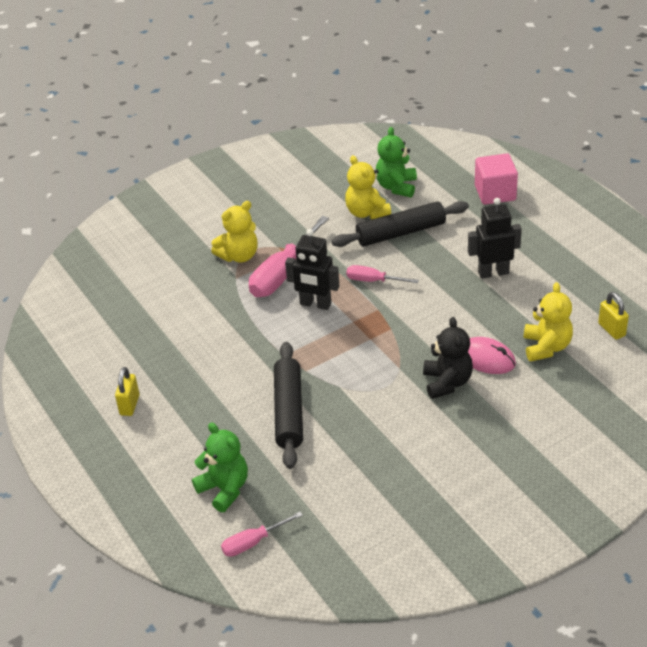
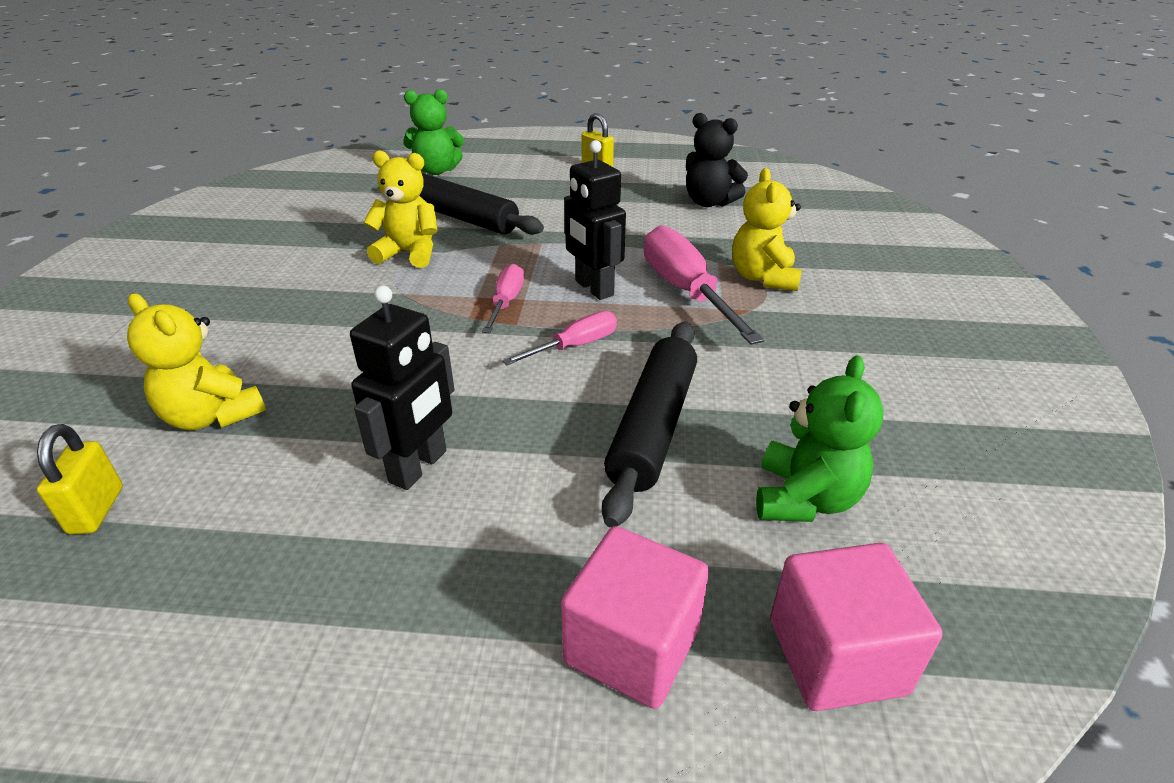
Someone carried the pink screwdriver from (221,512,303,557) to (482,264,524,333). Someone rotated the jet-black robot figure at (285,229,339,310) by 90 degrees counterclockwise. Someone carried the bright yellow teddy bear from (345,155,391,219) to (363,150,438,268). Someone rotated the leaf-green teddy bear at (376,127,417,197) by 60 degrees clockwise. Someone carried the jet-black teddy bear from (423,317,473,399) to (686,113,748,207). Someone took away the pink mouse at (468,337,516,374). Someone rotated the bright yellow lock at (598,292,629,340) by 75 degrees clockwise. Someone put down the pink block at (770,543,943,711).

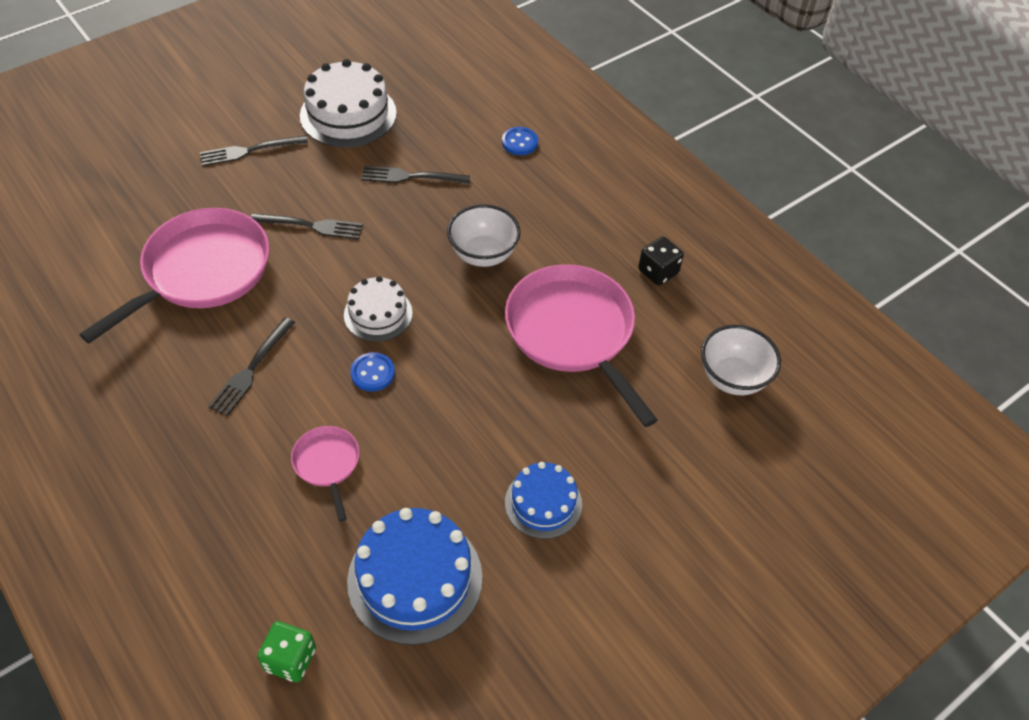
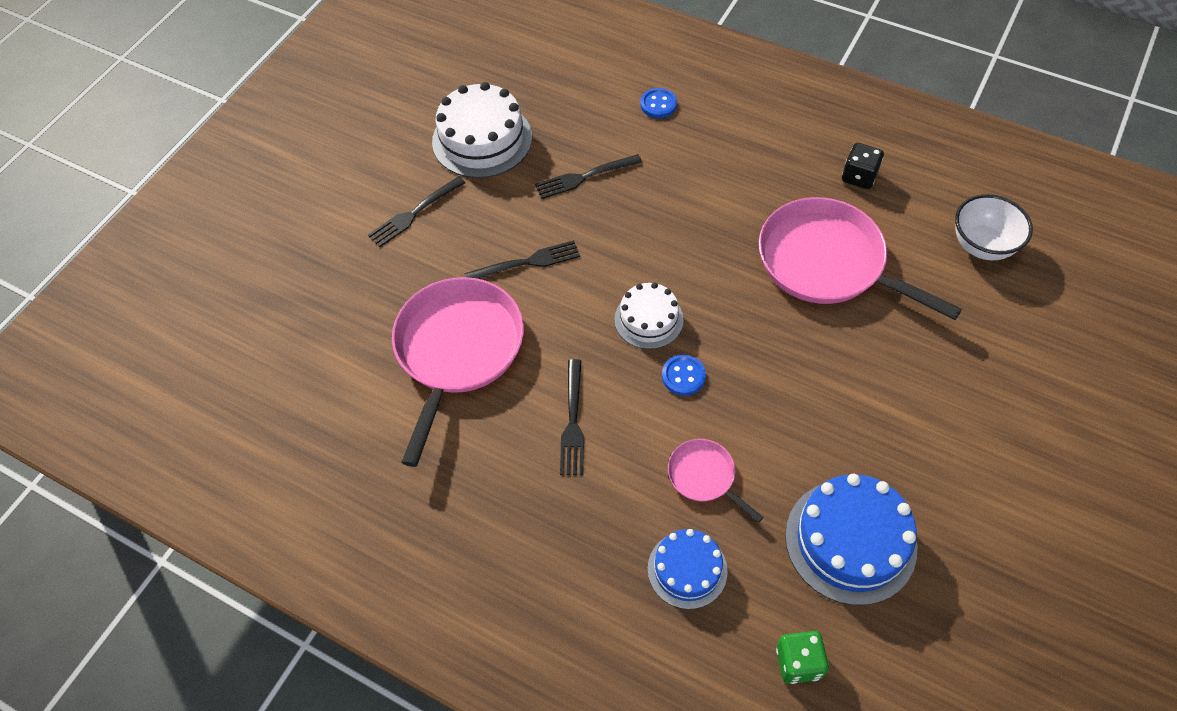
Someone took away the pure white serving bowl at (447,204,521,267). Someone carried the blue gateau from (505,462,582,539) to (648,529,728,609).

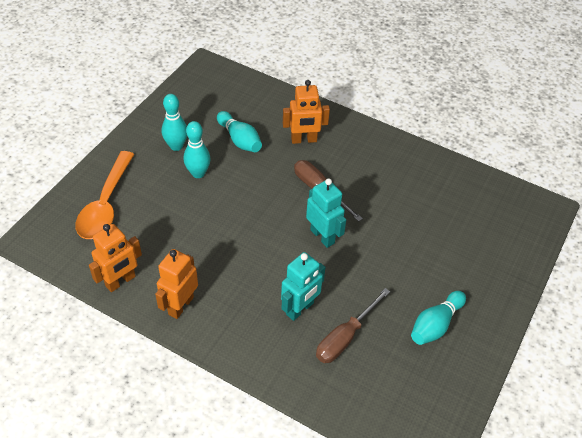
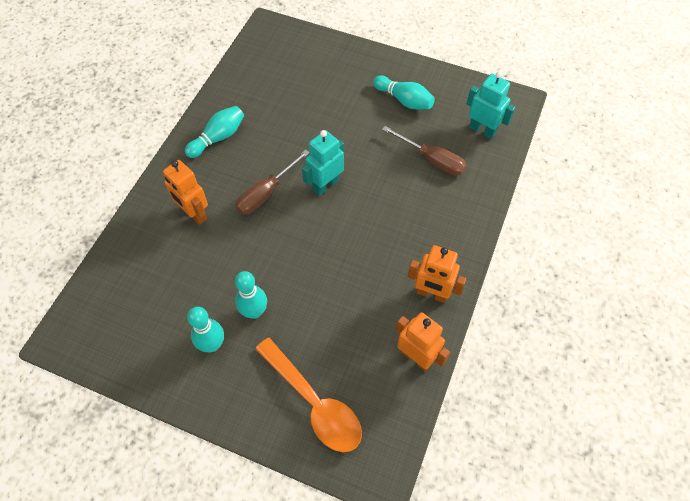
Someone rotated the orange tablespoon at (76,151,134,239) by 45 degrees clockwise. Someone carried the teal bowling pin from (217,111,262,152) to (185,106,244,158). Someone carried the teal robot figure from (281,252,325,321) to (467,72,516,139). Someone rotated the orange robot figure at (283,80,330,144) by 150 degrees clockwise.

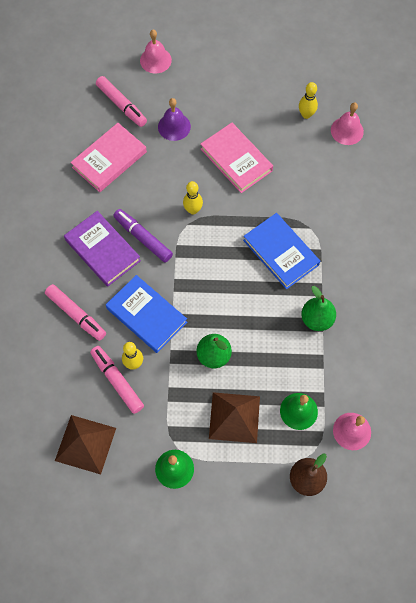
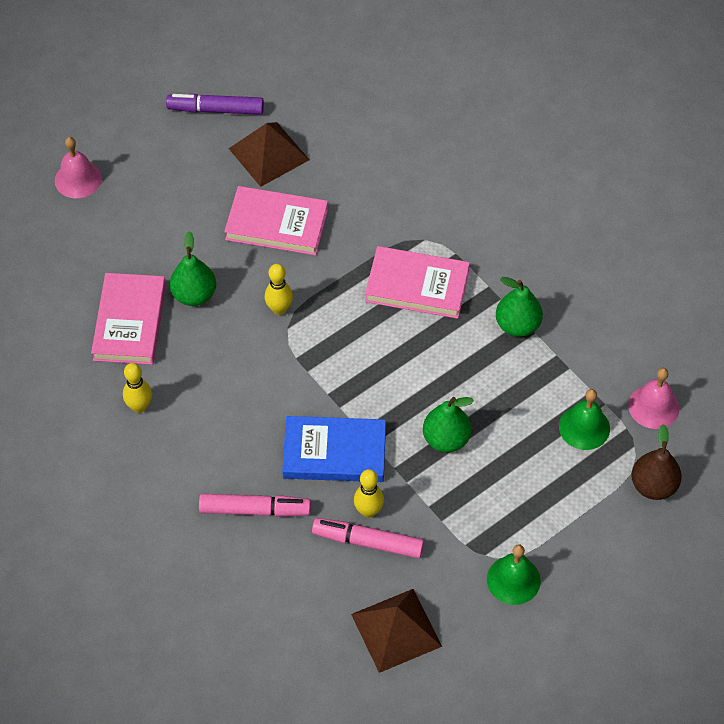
Someone took away the royal purple hardcover at (64,211,141,287). Someone took away the pink marker at (96,76,147,127). Someone carried the royal purple marker from (113,209,173,262) to (166,94,264,115). Someone took away the royal purple school bell at (158,98,191,141). Someone carried the dark brown pyramid from (209,392,260,443) to (228,122,309,187). Someone repainted the blue hardcover at (243,213,320,289), which became the pink hardcover at (365,246,470,319). Someone carried the bright yellow bowling pin from (299,82,318,119) to (123,363,152,413). Someone took away the pink school bell at (331,103,364,145). Someone put down the leaf-green pear fruit at (170,231,216,306).

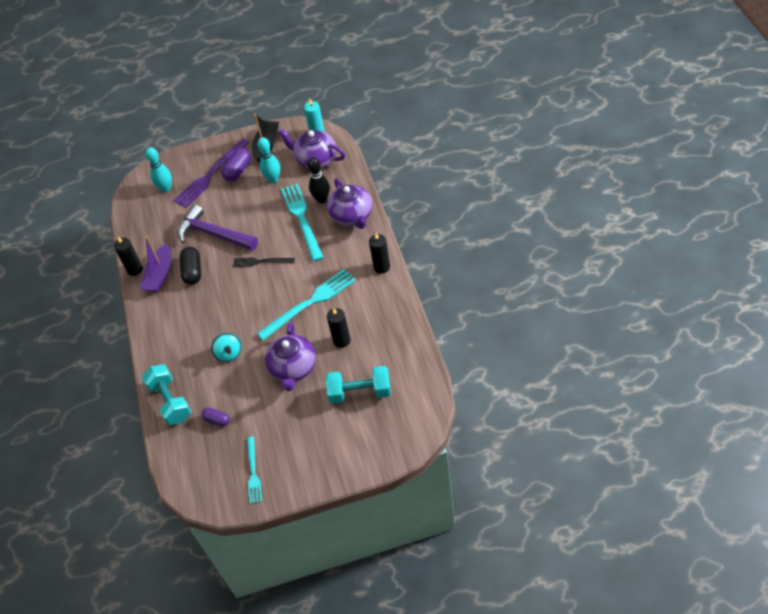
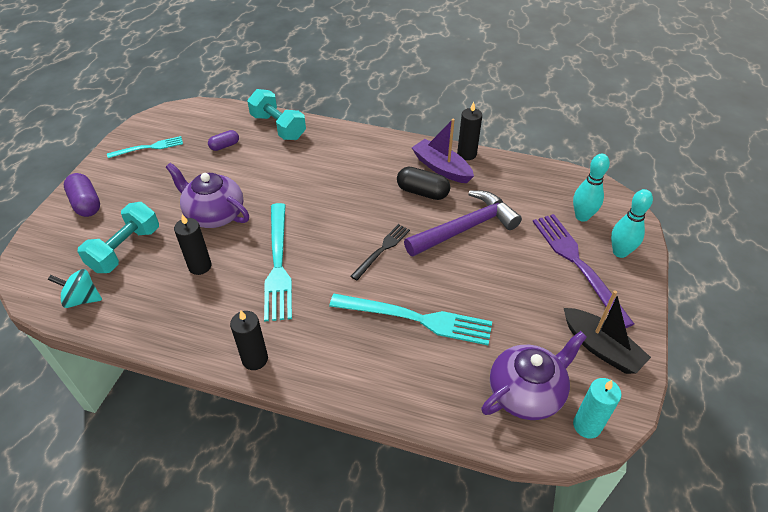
Someone rotated the teal free weight at (141,364,191,425) by 45 degrees clockwise. Someone carried the teal whirligig from (211,332,242,362) to (48,269,102,308). Someone carried the royal purple capsule from (221,148,251,182) to (64,173,100,217). Someone rotated the teal dinner fork at (247,437,262,504) by 135 degrees clockwise. Someone carried the teal bowling pin from (257,137,280,183) to (611,189,653,258). Someone took away the jet-black bowling pin at (308,157,330,203). Someone took away the royal purple china teapot at (327,178,373,229).

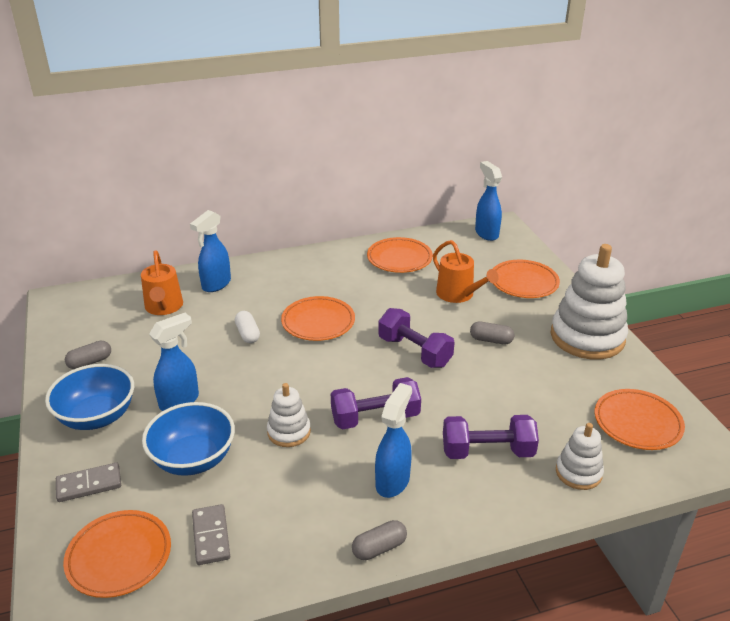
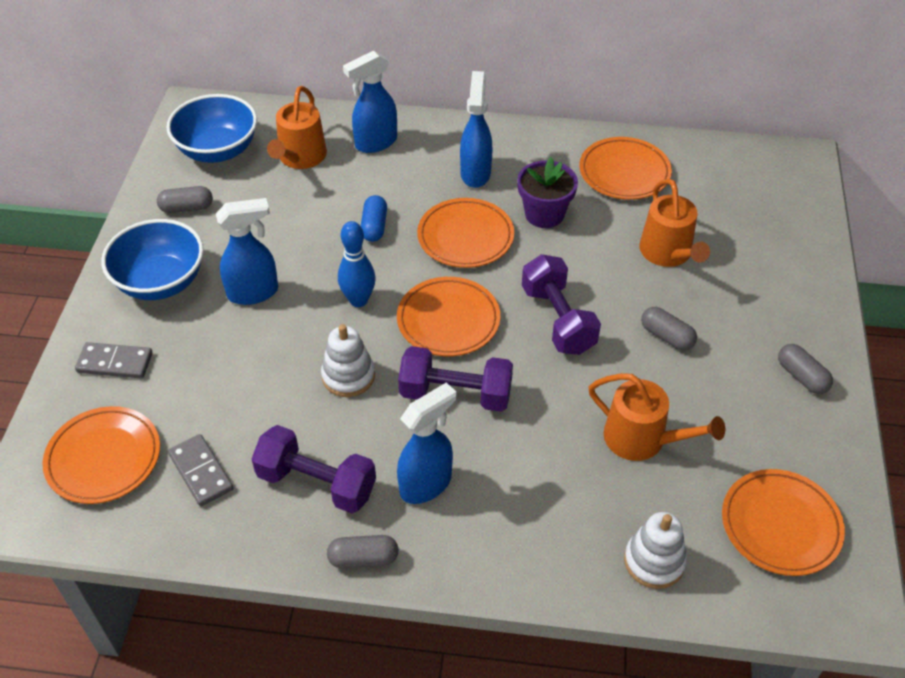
Someone carried the blue serving bowl from (142,402,235,476) to (166,94,257,163). Someone rotated the ash-grey domino at (192,504,230,565) by 45 degrees counterclockwise. Someone repainted the pure white capsule at (235,311,260,343), which became the blue capsule at (361,195,387,242). Someone carried the royal purple free weight from (443,415,539,459) to (252,425,376,513). Someone carried the blue spray cleaner from (475,161,502,241) to (460,71,493,188). Someone carried the orange plate from (493,260,560,298) to (397,277,500,356). Someone swapped the pure white stacking toy at (551,244,628,359) for the ash-grey capsule at (778,344,833,394). Someone put down the blue bowling pin at (338,221,376,307). Someone put down the royal purple potted plant at (517,157,578,228). Someone put down the orange watering pot at (589,373,725,461).

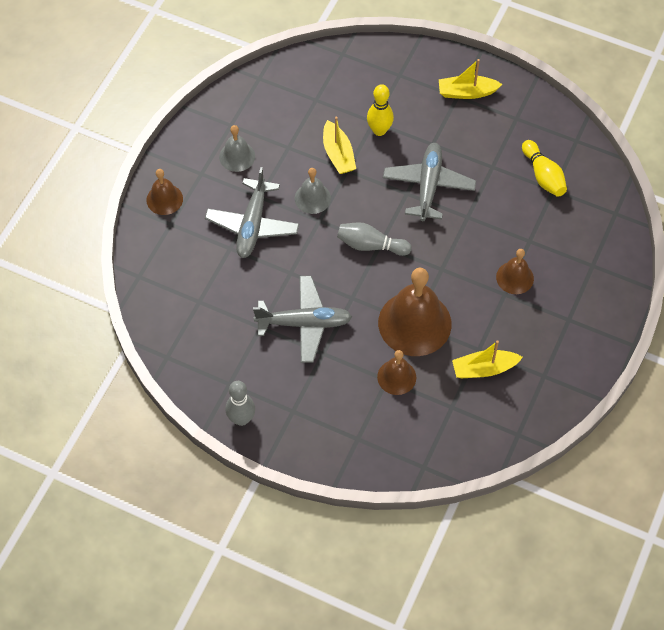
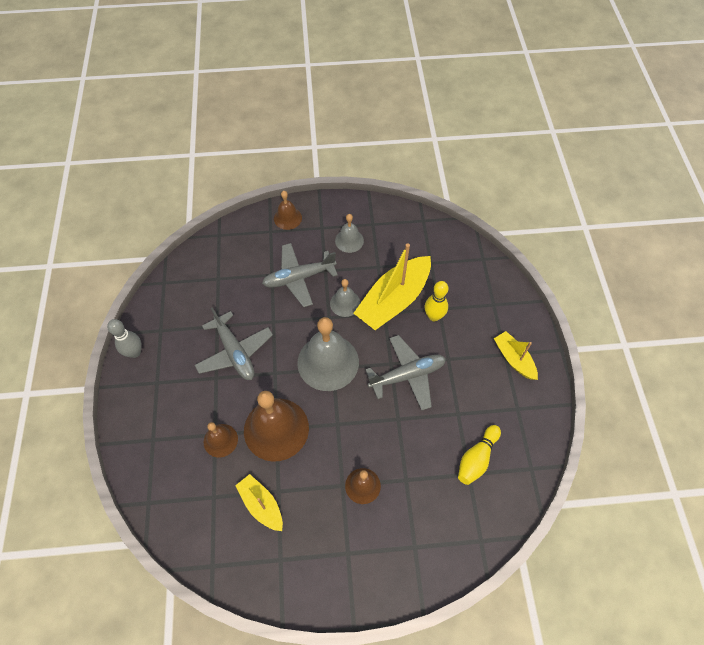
Someone scaled the bright yellow boat at (323,117,356,174) by 1.84. Someone swapped the ash-grey bowling pin at (337,222,412,256) for the ash-grey school bell at (297,317,359,391).

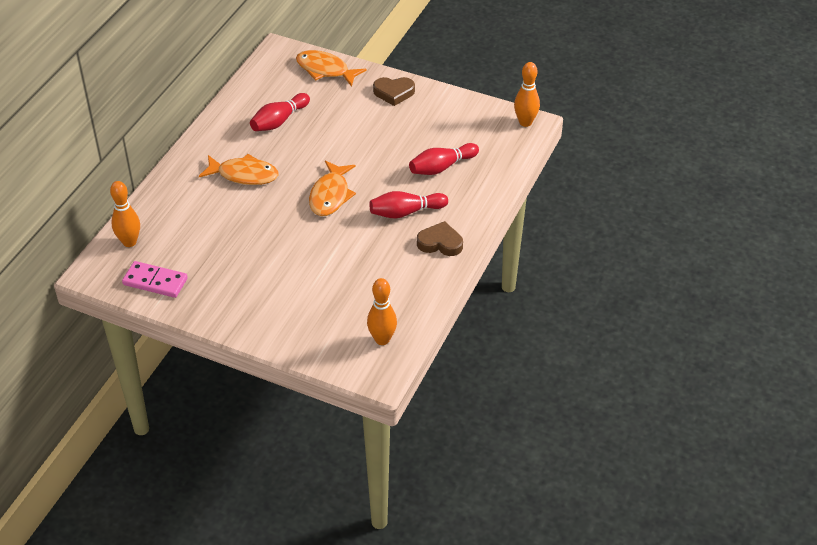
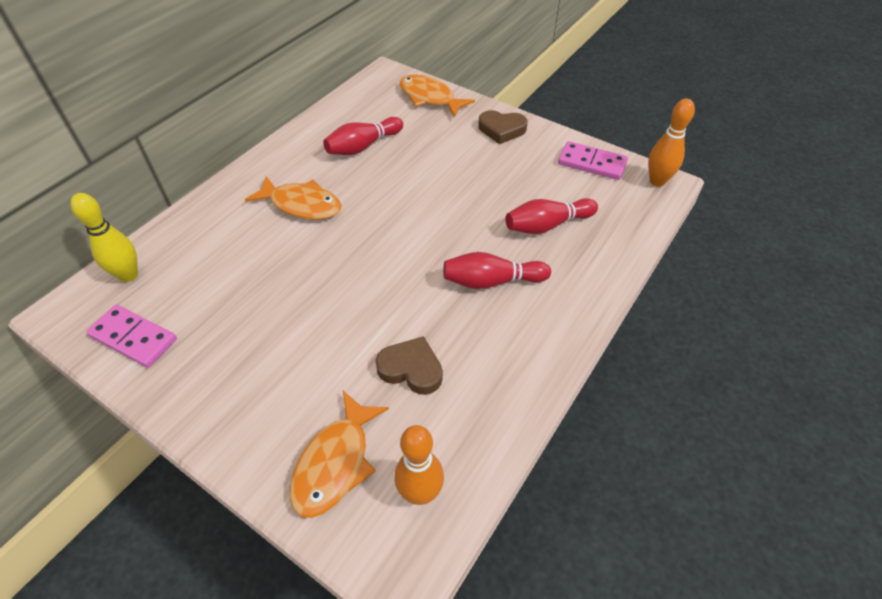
Someone repainted the orange bowling pin at (110,181,140,247), which became the bright yellow bowling pin at (70,193,138,282). Someone carried the orange toy fish from (309,160,356,216) to (290,391,389,518). Someone carried the dark brown heart shape from (417,221,463,256) to (375,336,443,395). Someone put down the pink domino at (558,141,628,180).

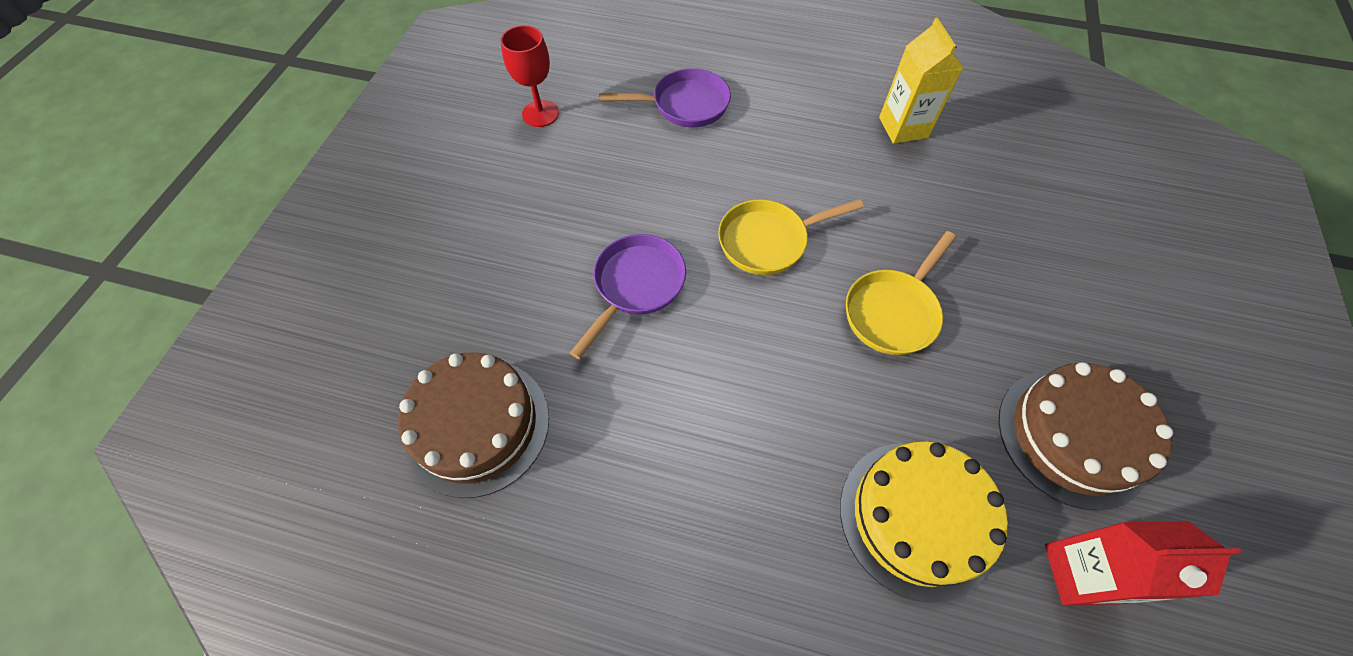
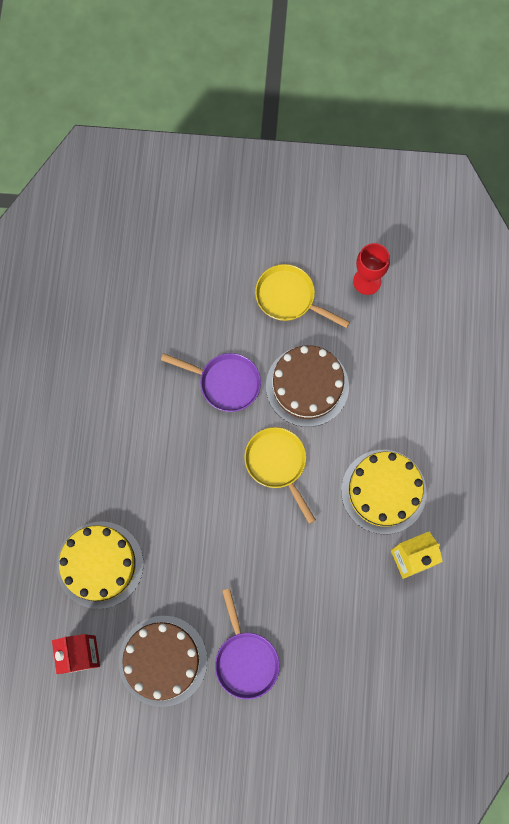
Someone carried the dark brown gateau from (398,352,549,498) to (266,345,349,427). Someone carried the royal purple pan from (599,68,731,127) to (215,588,280,699). Someone carried the bright yellow pan from (846,231,956,355) to (255,264,350,328). Someone put down the bright yellow gateau at (341,450,427,534).

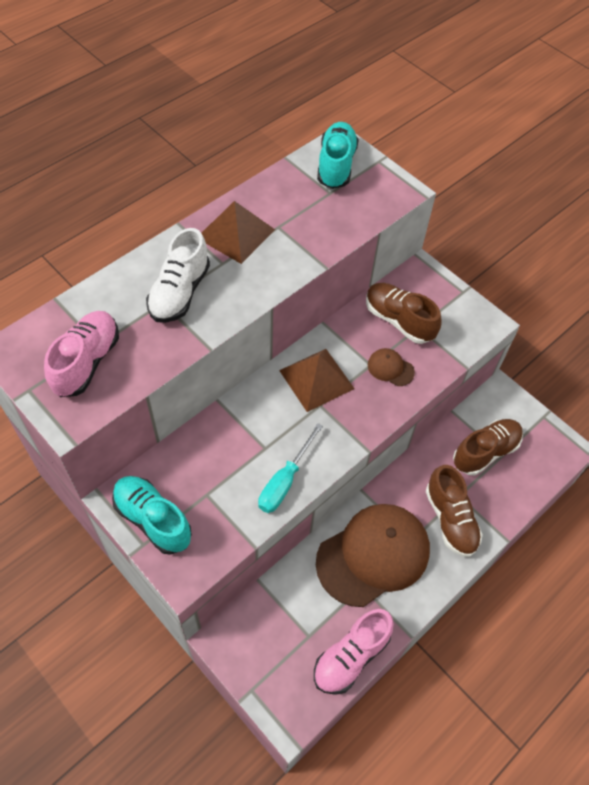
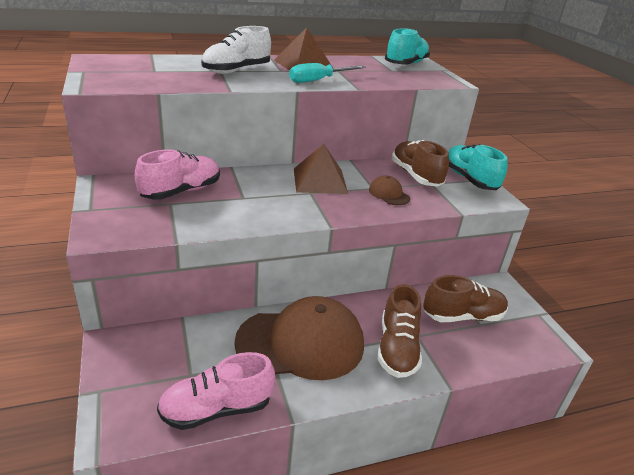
Someone carried the pink sneaker from (44,311,119,397) to (135,150,220,200). Someone carried the teal sneaker from (112,476,192,555) to (448,144,508,190). Someone carried the teal screwdriver from (258,423,323,513) to (289,63,366,83).

